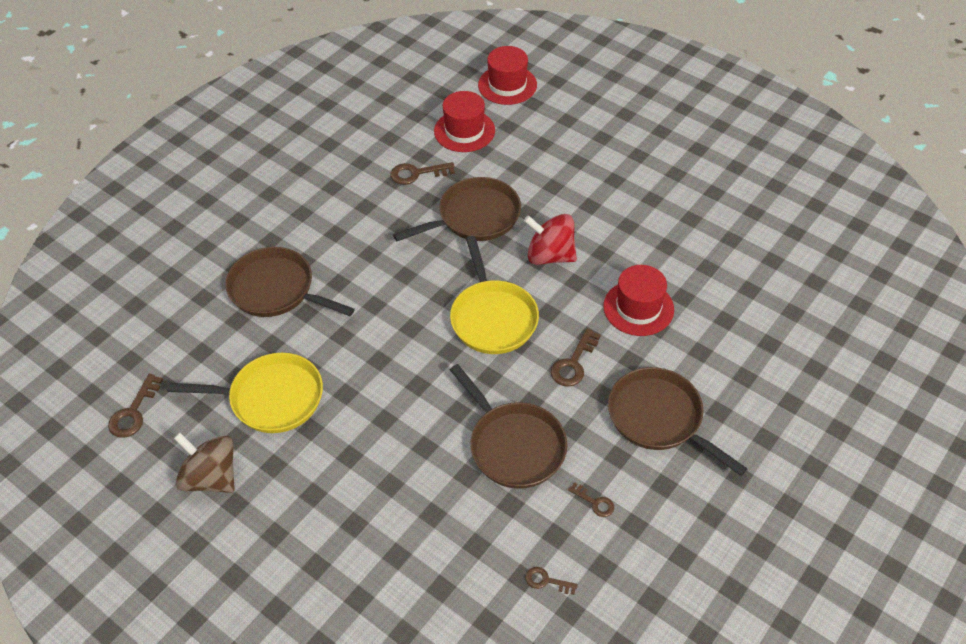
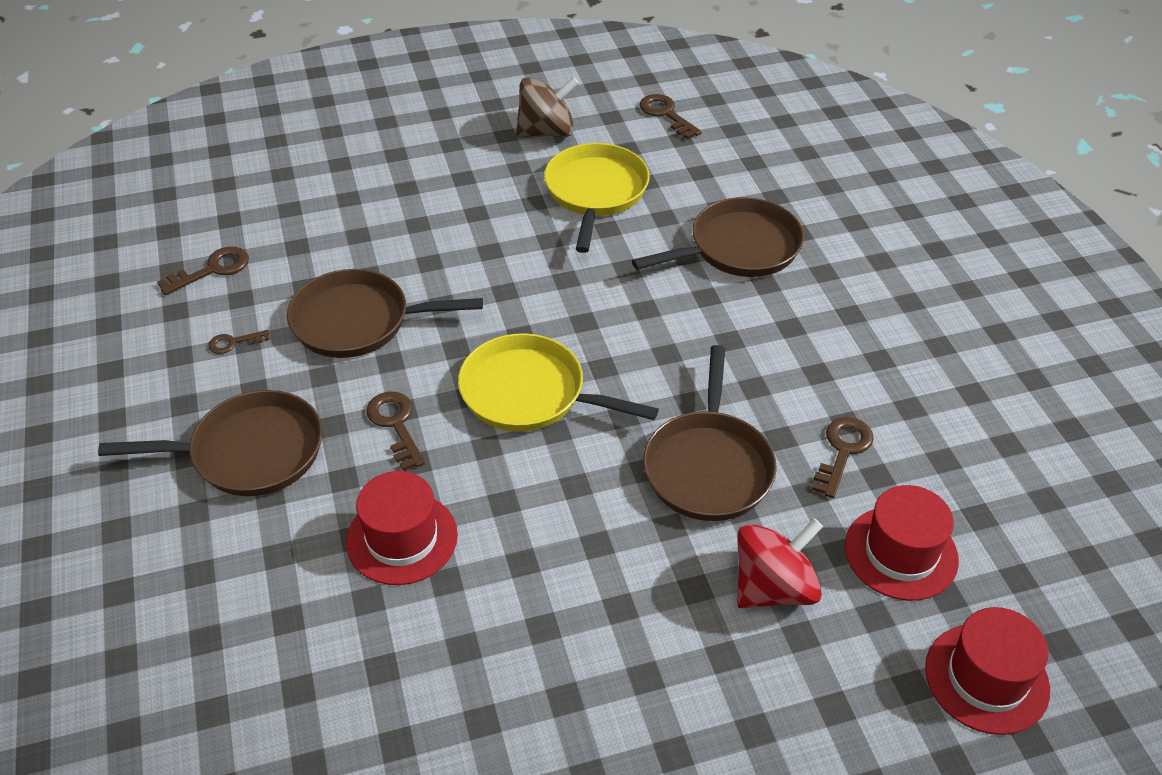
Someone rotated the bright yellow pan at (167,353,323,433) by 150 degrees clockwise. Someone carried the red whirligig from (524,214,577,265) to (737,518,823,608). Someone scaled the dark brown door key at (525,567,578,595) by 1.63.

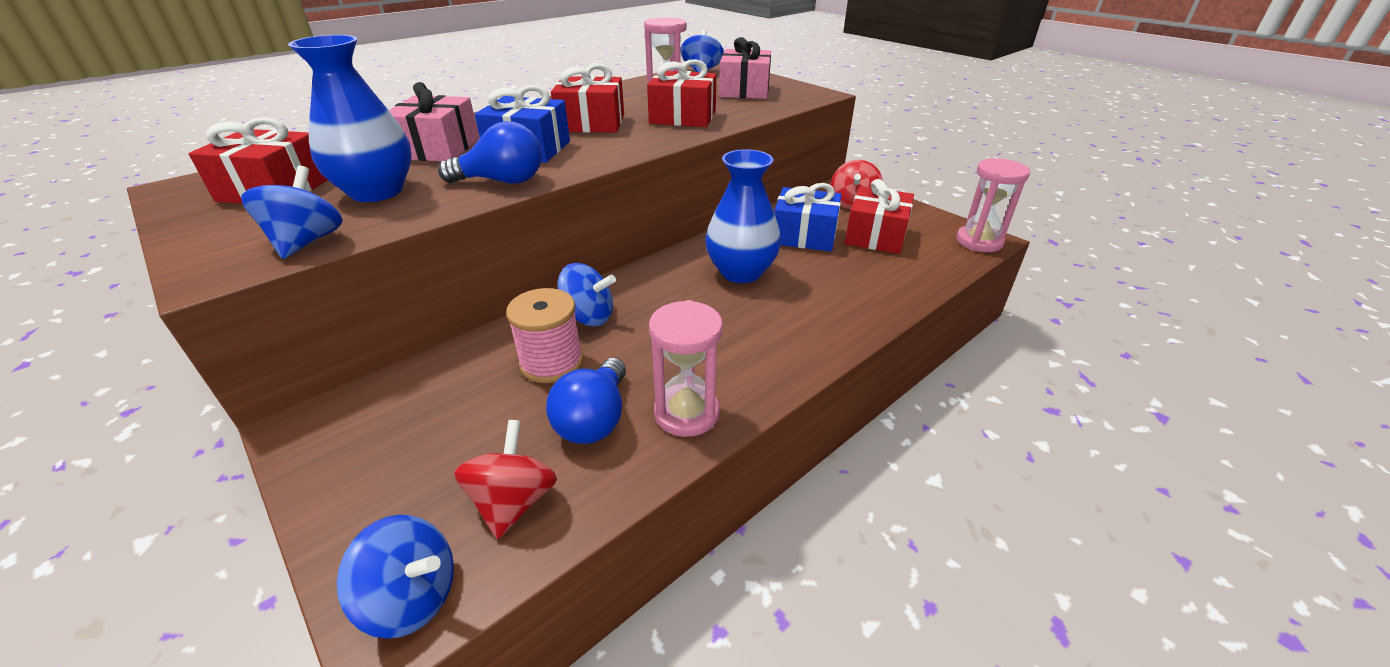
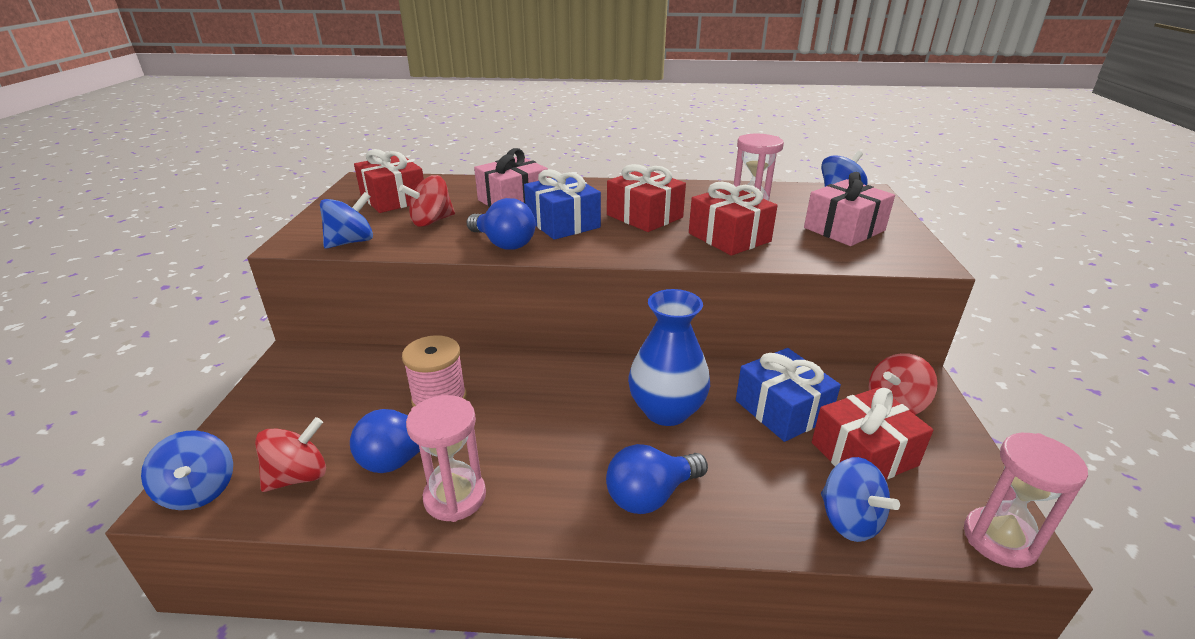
Someone swapped the blue tall vase at (288,35,412,202) for the red whirligig at (399,175,455,227). Someone carried the blue whirligig from (558,263,616,326) to (821,457,900,542). Someone put down the blue bulb at (606,444,708,514).

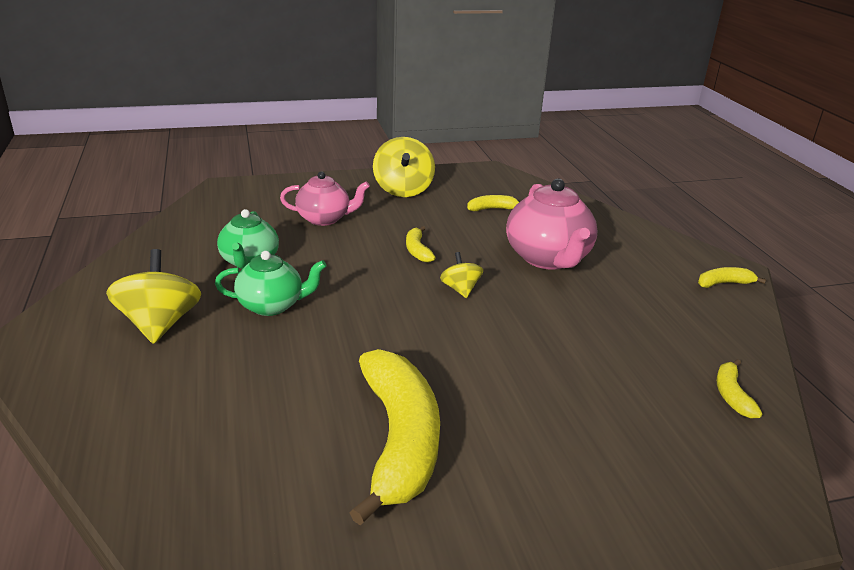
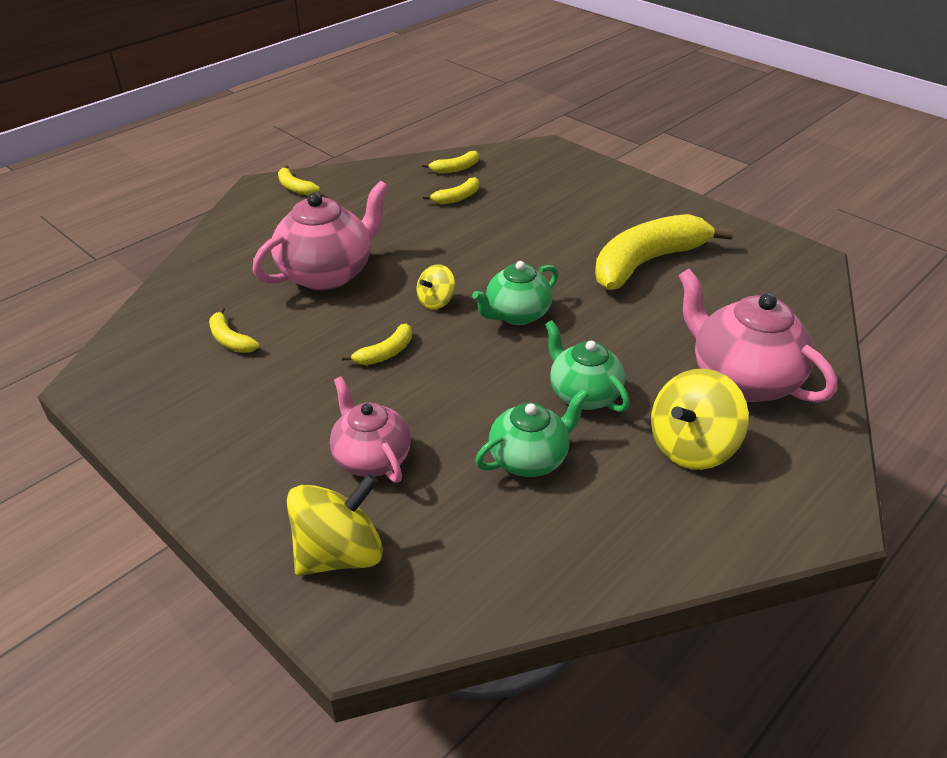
Someone carried the bright yellow whirligig from (373,137,435,197) to (287,474,383,576). Someone put down the bright yellow banana at (423,177,479,204). Someone put down the leaf-green china teapot at (472,261,558,325). Someone put down the pink china teapot at (678,269,837,402).

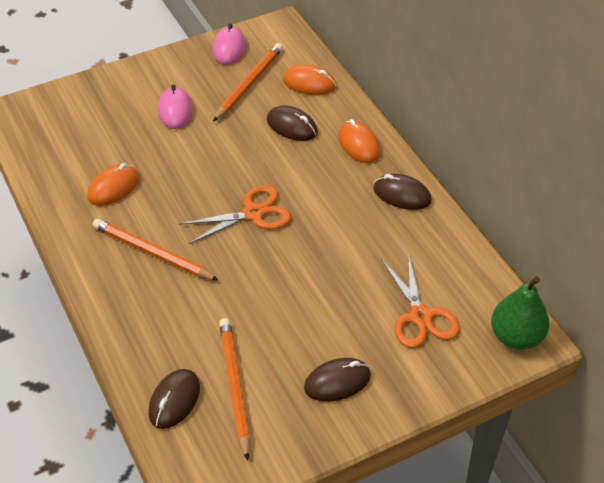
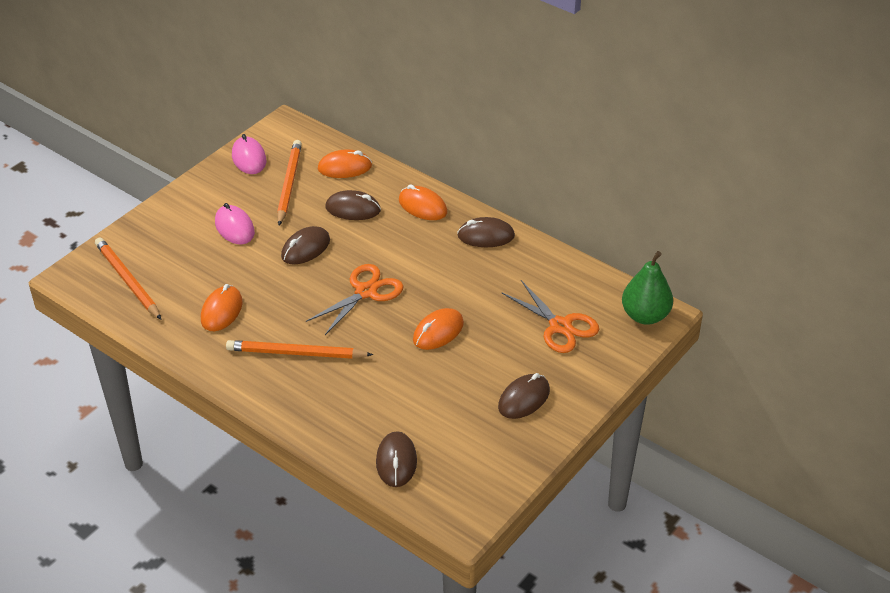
Someone carried the orange lead pencil from (219,318,250,461) to (95,237,162,320). Someone put down the dark brown mouse at (281,226,330,264). Someone put down the orange mouse at (413,308,464,350).

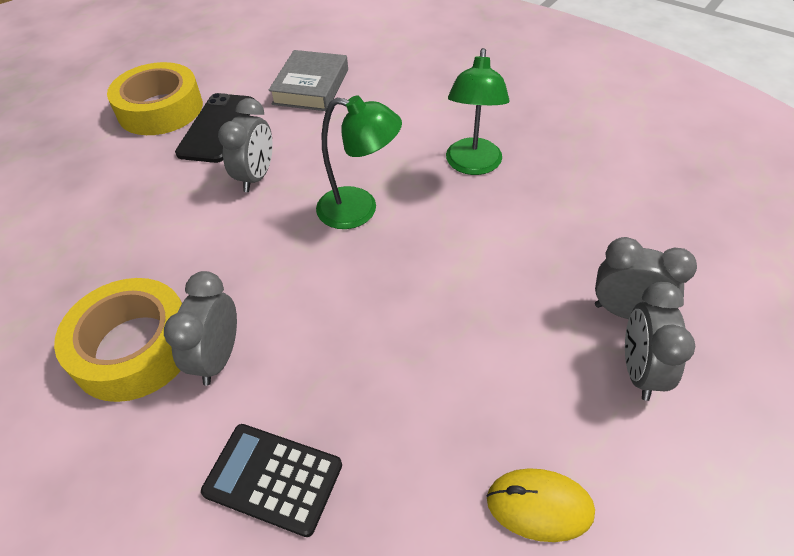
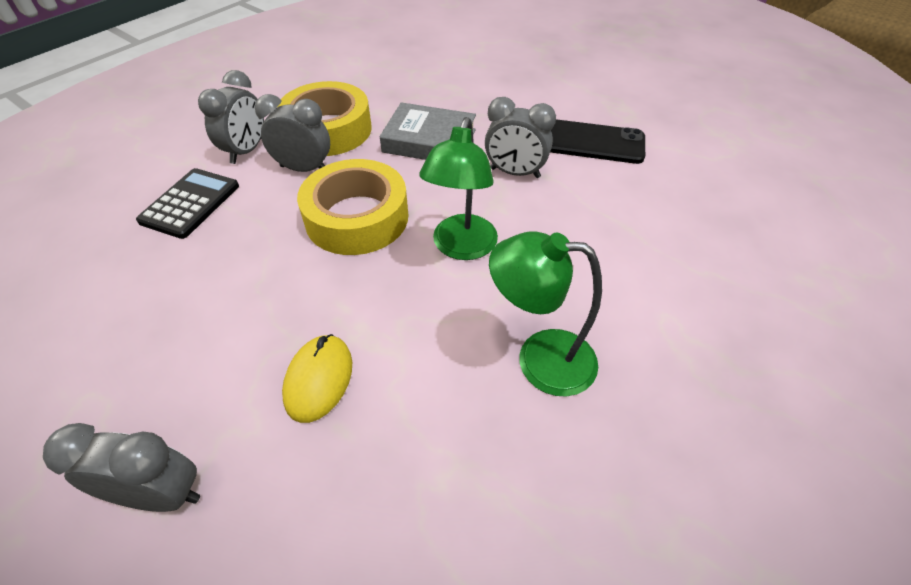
Someone carried the bright yellow sticky tape from (107,62,203,135) to (297,159,408,255). Someone carried the ash-grey hardcover from (268,50,348,111) to (380,102,476,160). Someone carried the bright yellow mouse from (487,468,595,542) to (282,334,352,423). Someone carried the ash-grey bedside clock from (595,237,697,319) to (198,70,264,164).

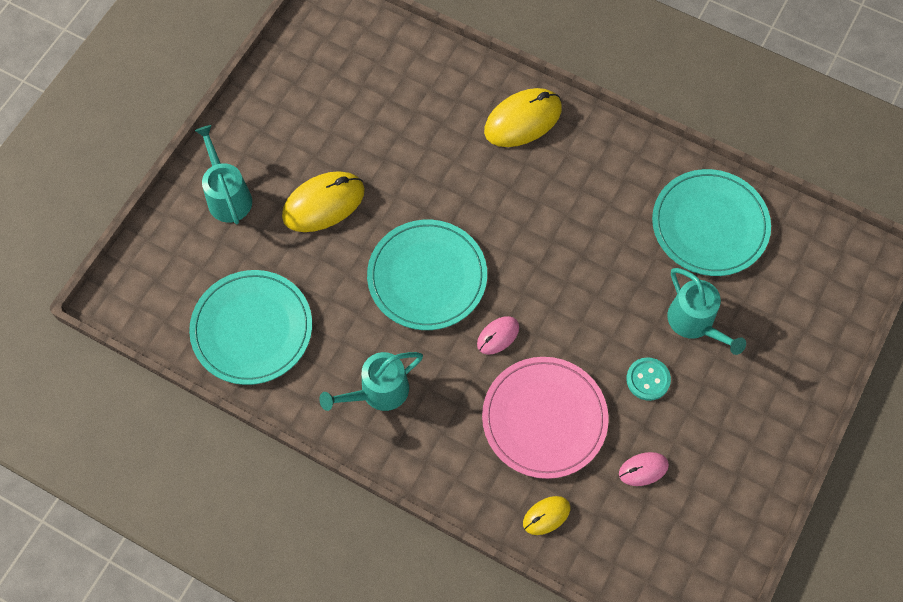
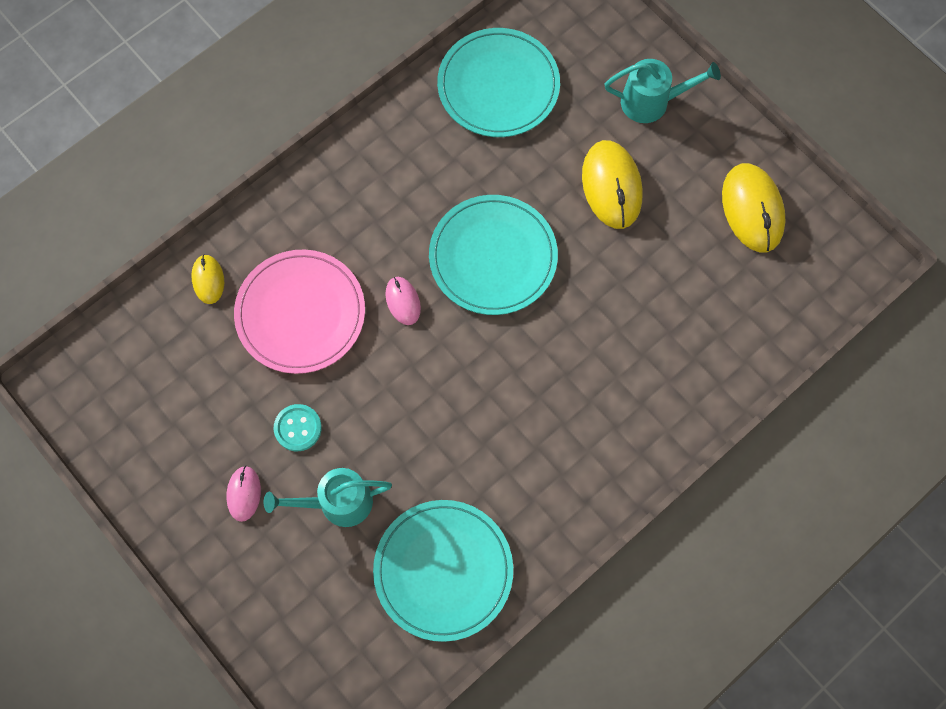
Someone took away the teal watering pot at (319,352,423,411). Someone carried the bright yellow mouse from (484,88,562,147) to (722,163,786,252). Someone carried the pink mouse from (619,452,669,486) to (226,466,261,522).

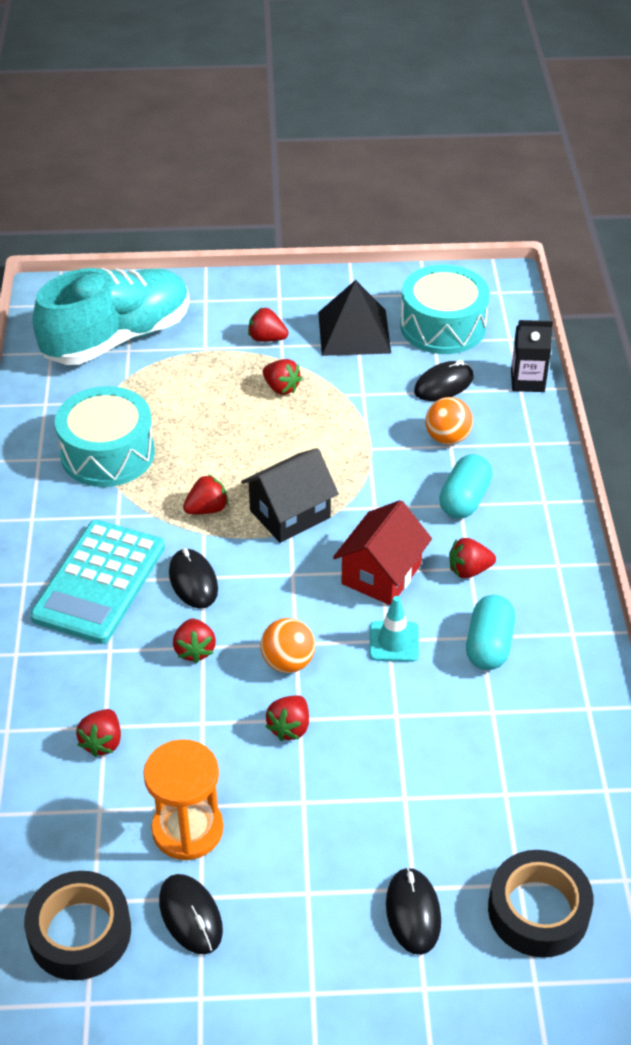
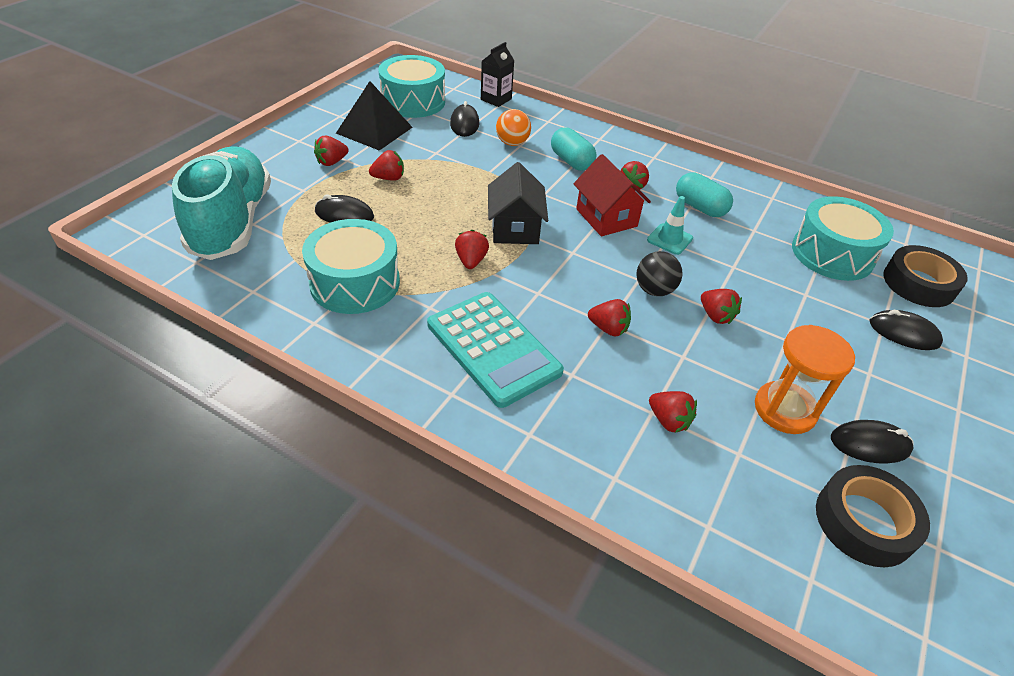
Someone carried the jet-black mouse from (169,548,218,609) to (315,194,374,223). Someone repainted the orange play ball at (260,618,315,673), which became the jet-black play ball at (636,251,683,296). Someone put down the teal drum at (792,196,894,281).

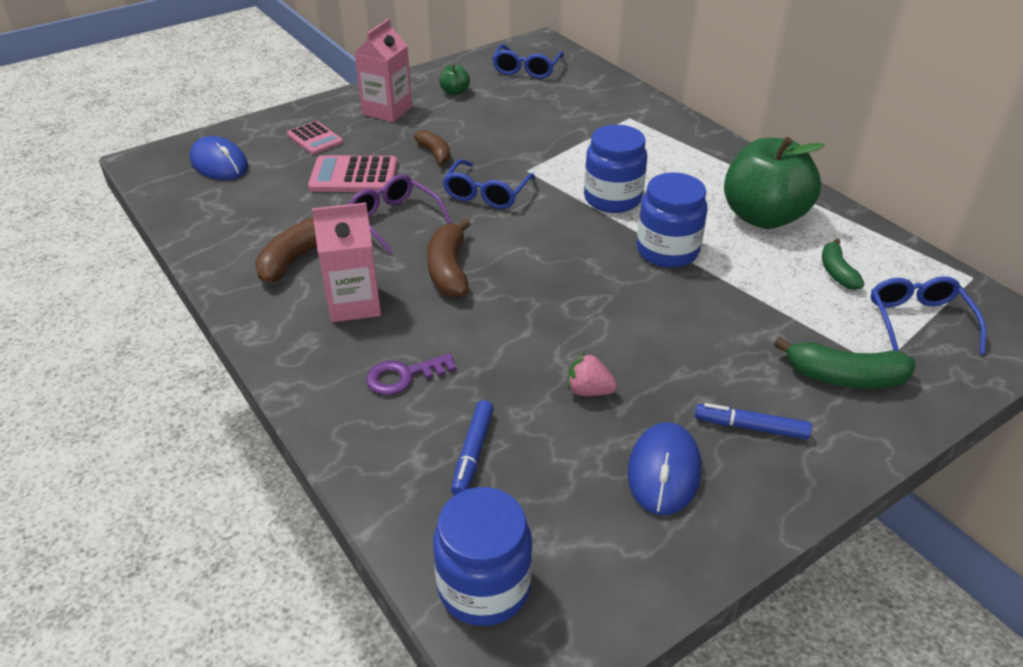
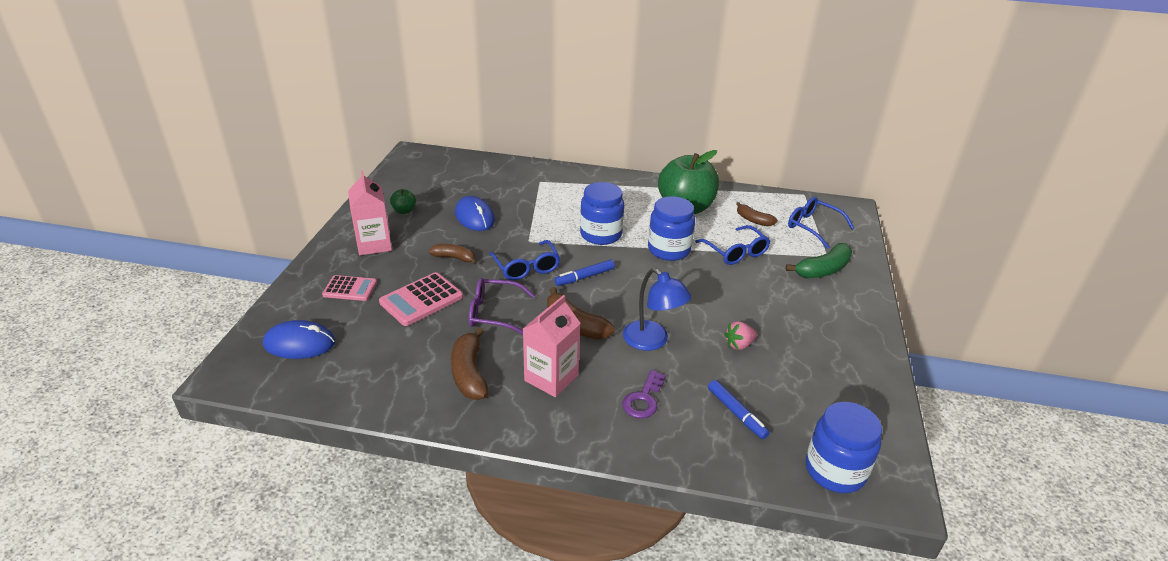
Someone carried the blue eyeglasses from (492,44,564,79) to (695,225,770,265). Someone carried the blue mouse from (628,422,701,515) to (455,196,495,231). Someone carried the blue marker from (695,403,812,440) to (554,260,615,286). Someone repainted the leaf-green banana at (822,238,864,290), which became the dark brown banana at (736,202,778,226). Someone put down the blue lamp at (623,268,692,351).

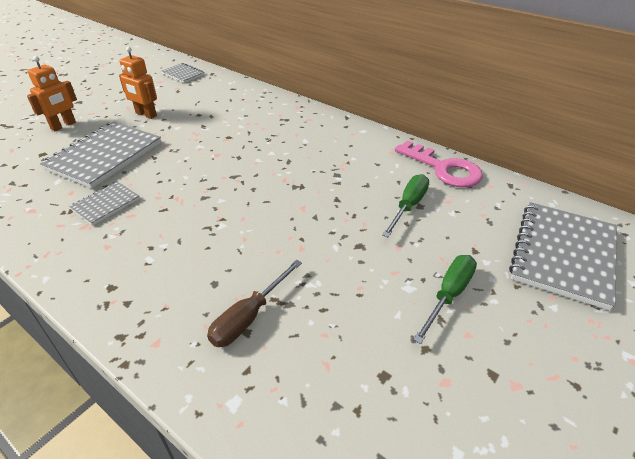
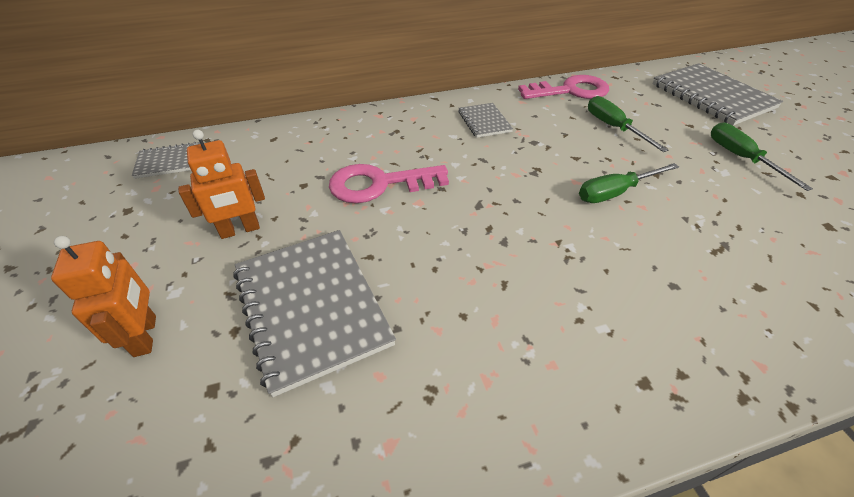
Someone carried the ash-grey notepad from (69,182,140,226) to (458,103,513,138). Someone took away the dark brown screwdriver at (207,260,302,347). Someone put down the pink door key at (329,164,449,203). Someone put down the leaf-green screwdriver at (579,163,679,203).

